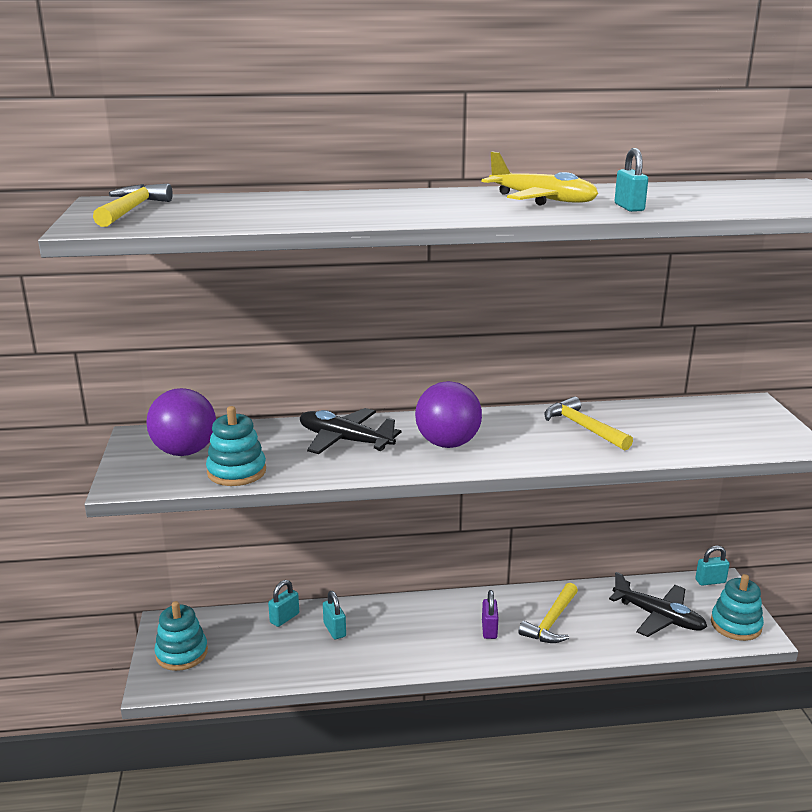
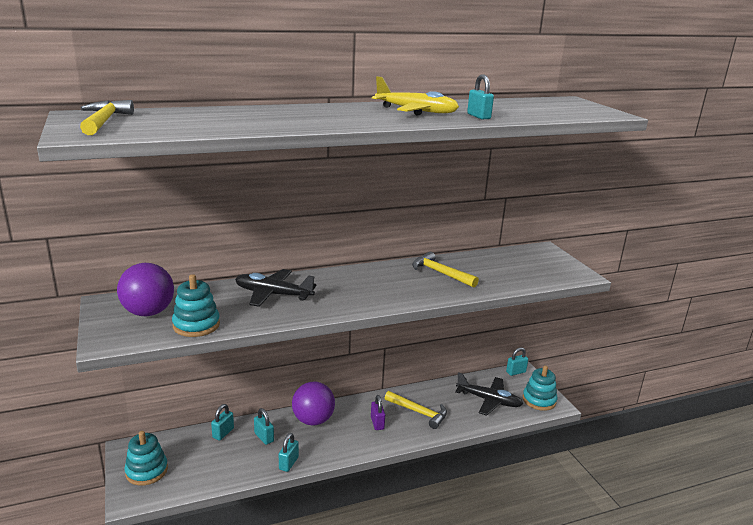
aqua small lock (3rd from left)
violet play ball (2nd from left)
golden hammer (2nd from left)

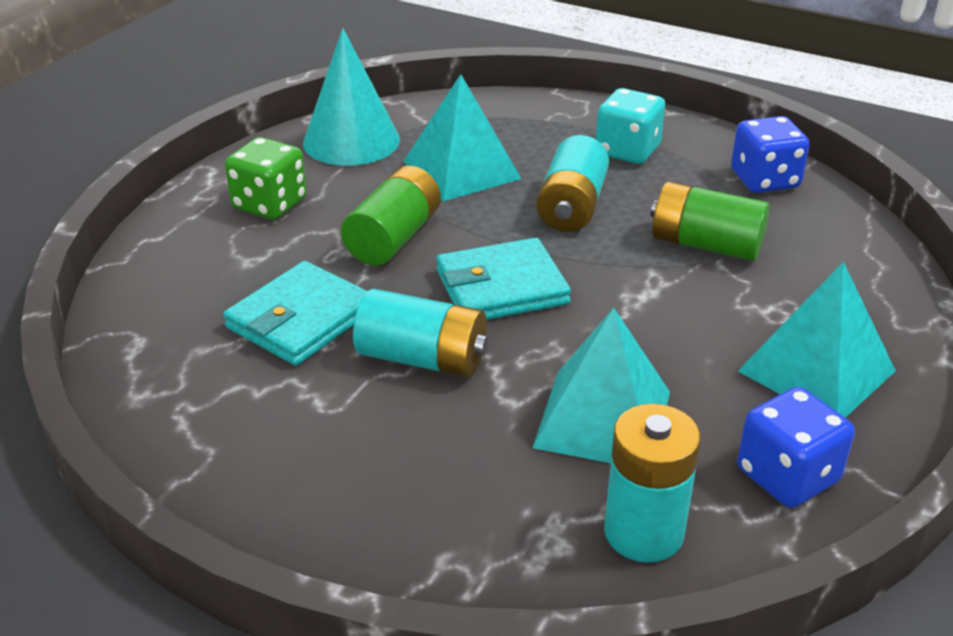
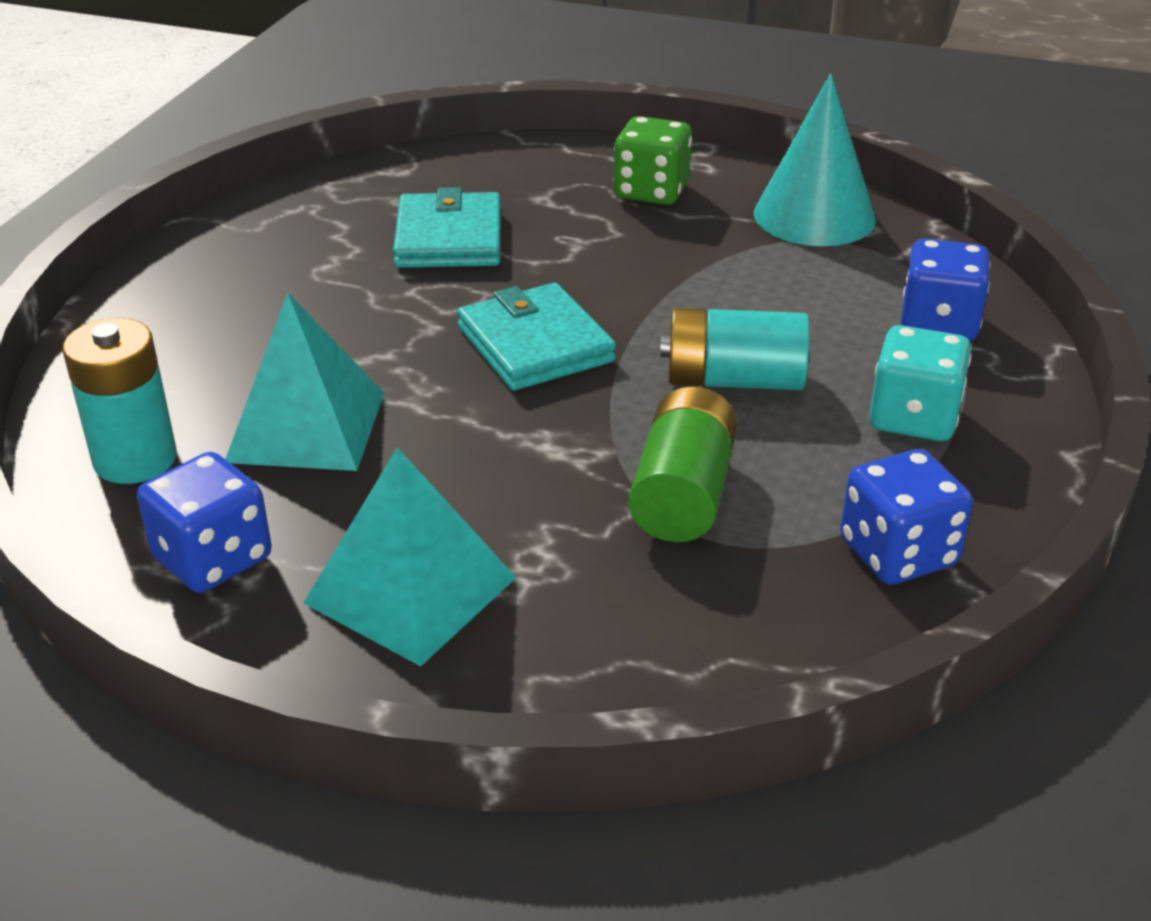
leaf-green battery (1st from left in the first image)
aqua battery (1st from left in the first image)
aqua pyramid shape (1st from left in the first image)
cobalt die (3rd from left)
aqua billfold (1st from left)

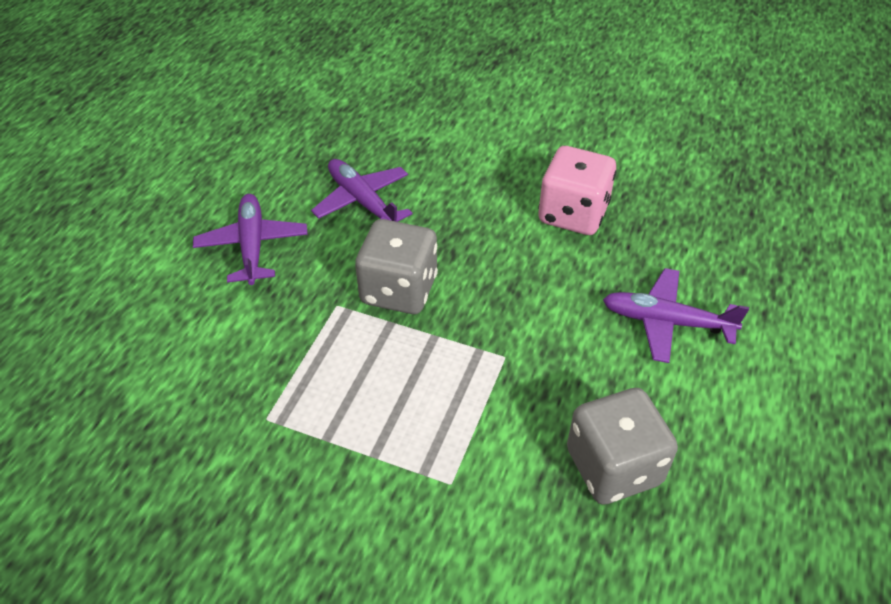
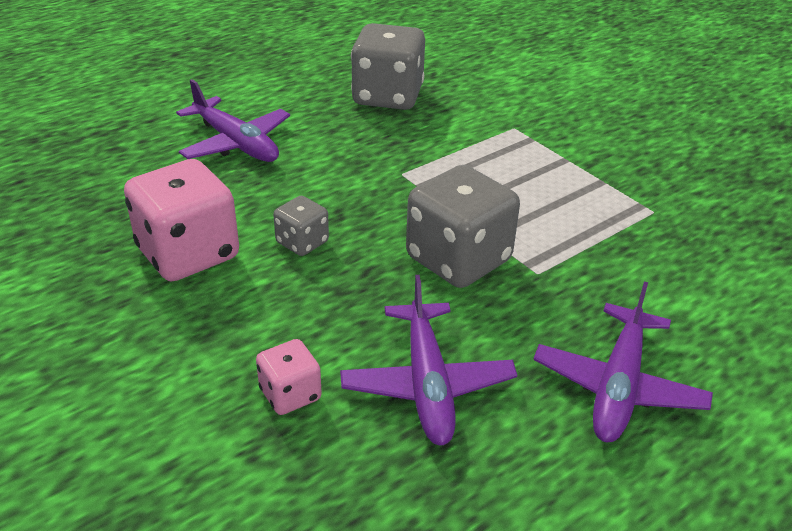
pink die (2nd from left)
gray die (1st from left)

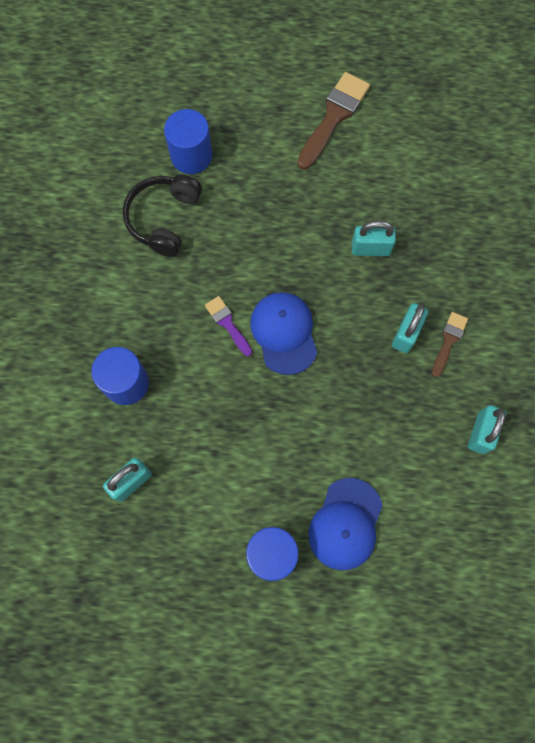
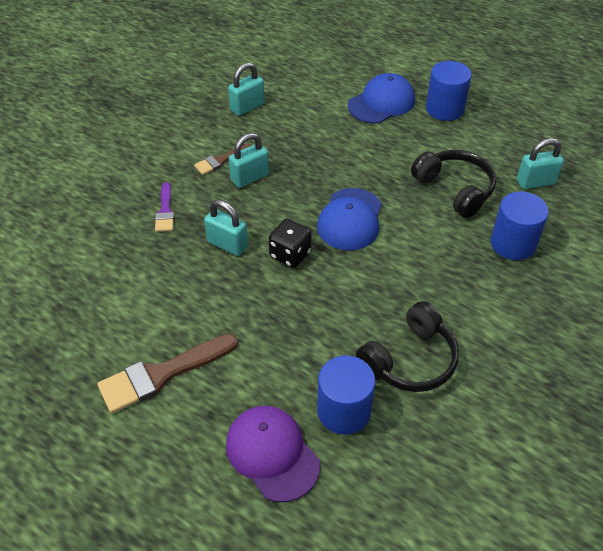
violet cap
jet-black die
jet-black over-ear headphones (2nd from left)
violet brush

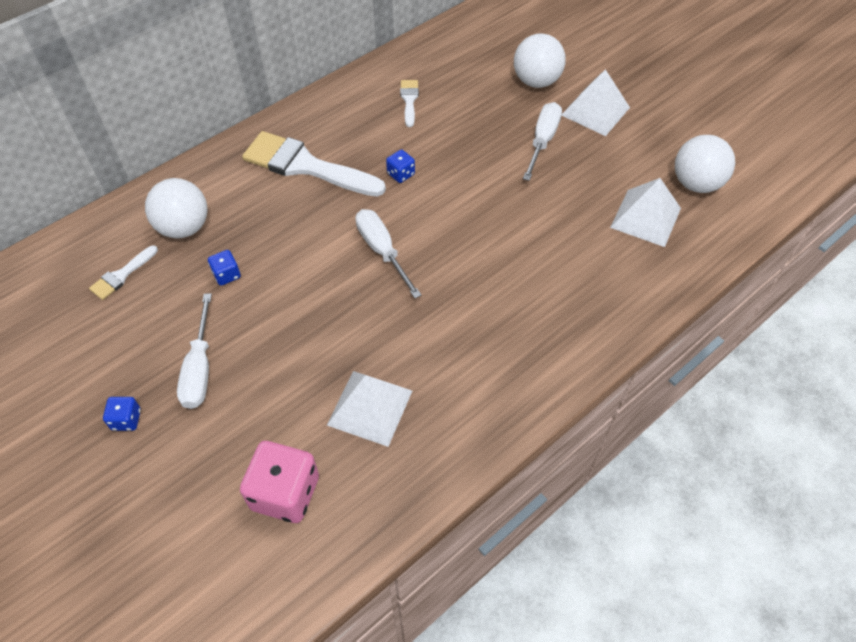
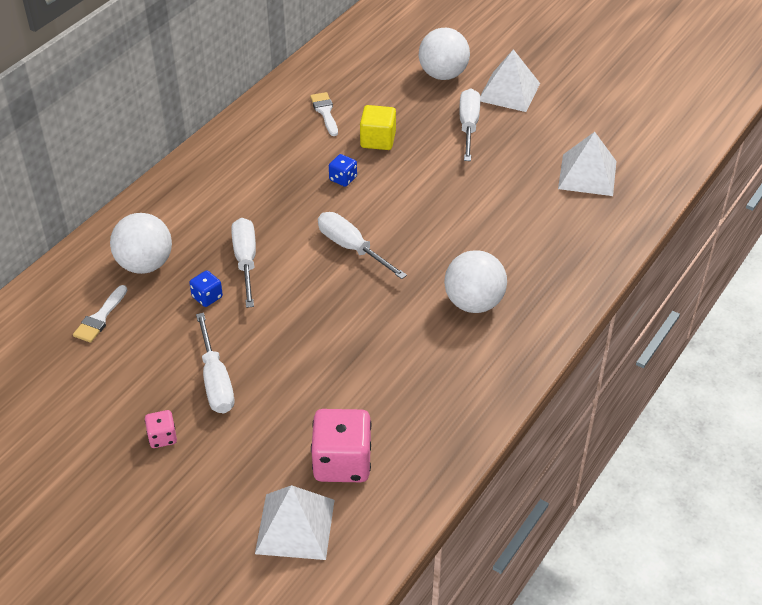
pure white brush (2nd from left in the first image)
pure white hand screwdriver (2nd from left)
golden block
pure white pyramid shape (1st from left)
pure white play ball (3rd from left)
pink die (1st from left)

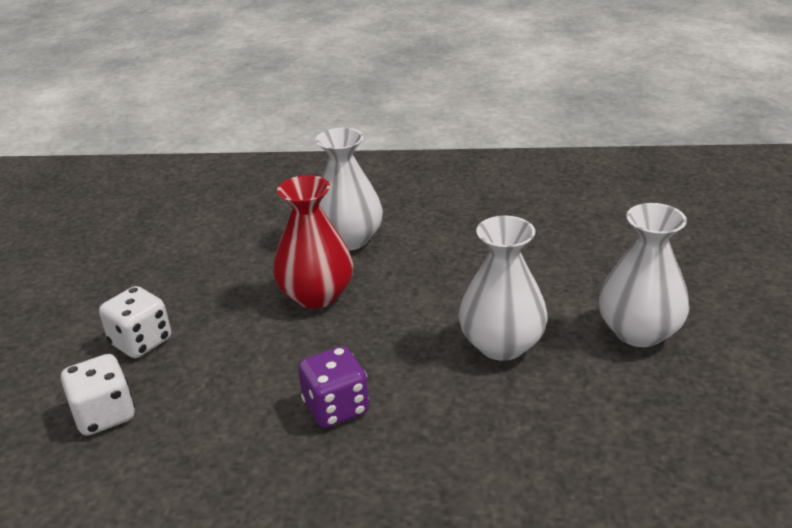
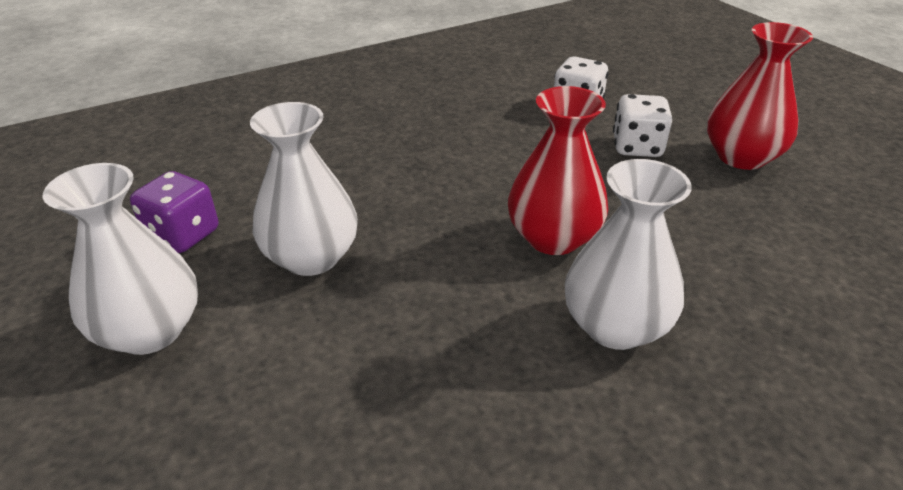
scarlet flower vase (2nd from left)
violet die

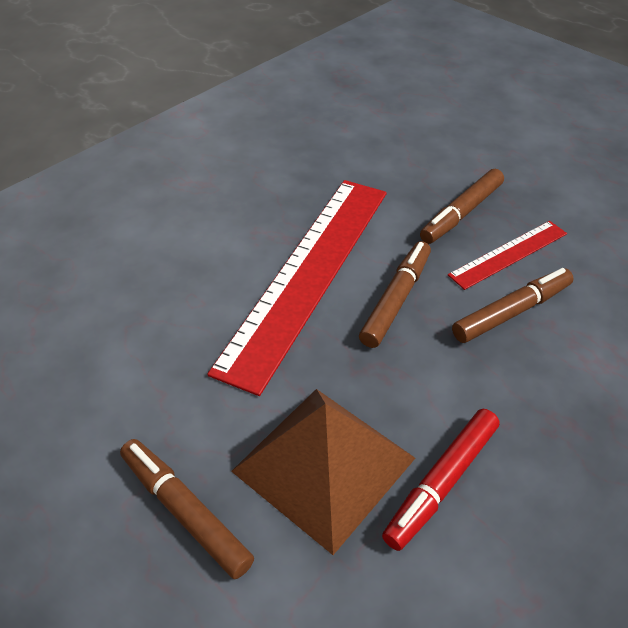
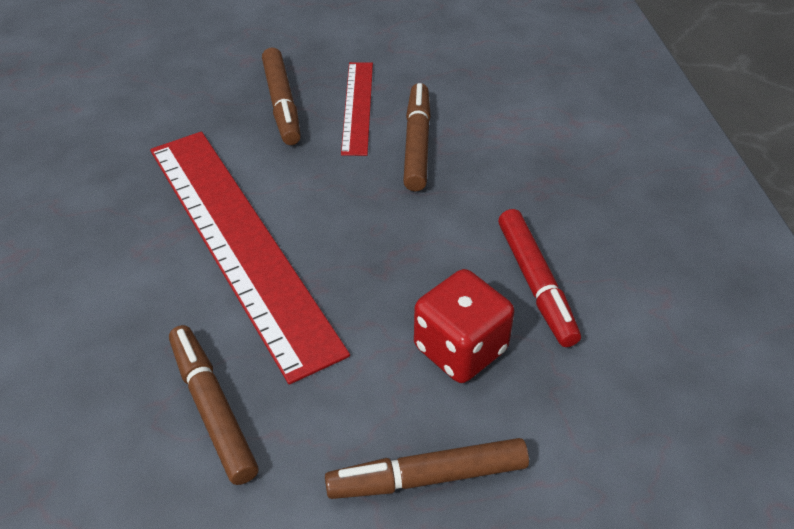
brown marker pen (1st from left)
scarlet die

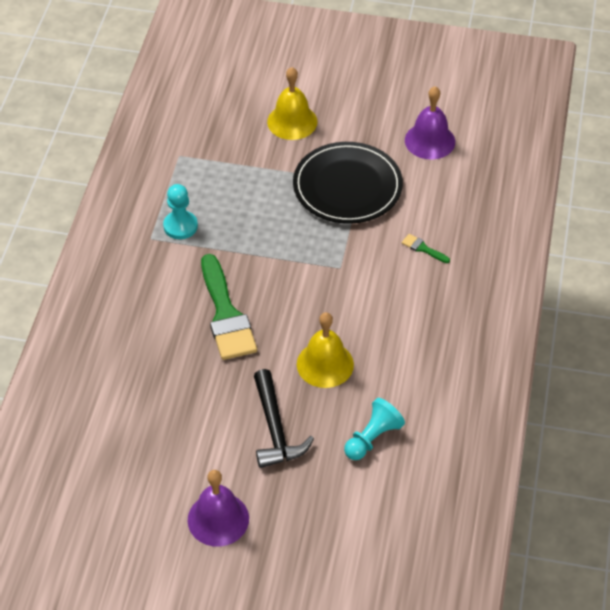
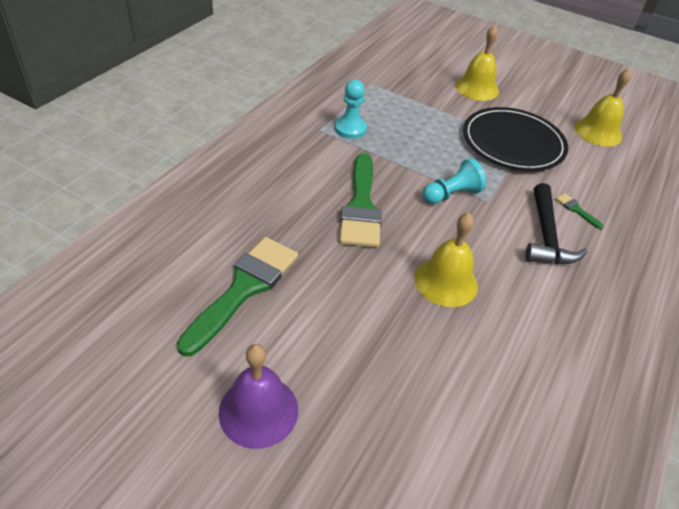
leaf-green brush (1st from left)
jet-black hammer
aqua game pawn (2nd from left)
golden school bell (3rd from left)

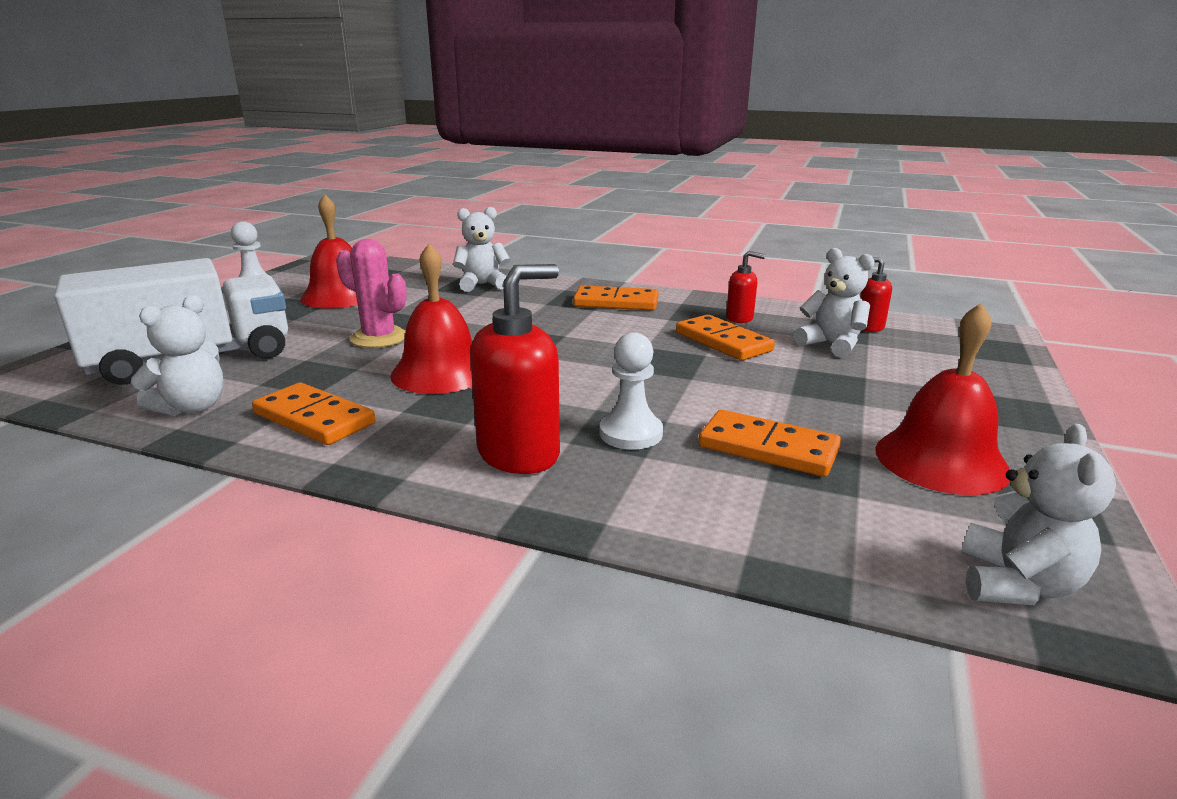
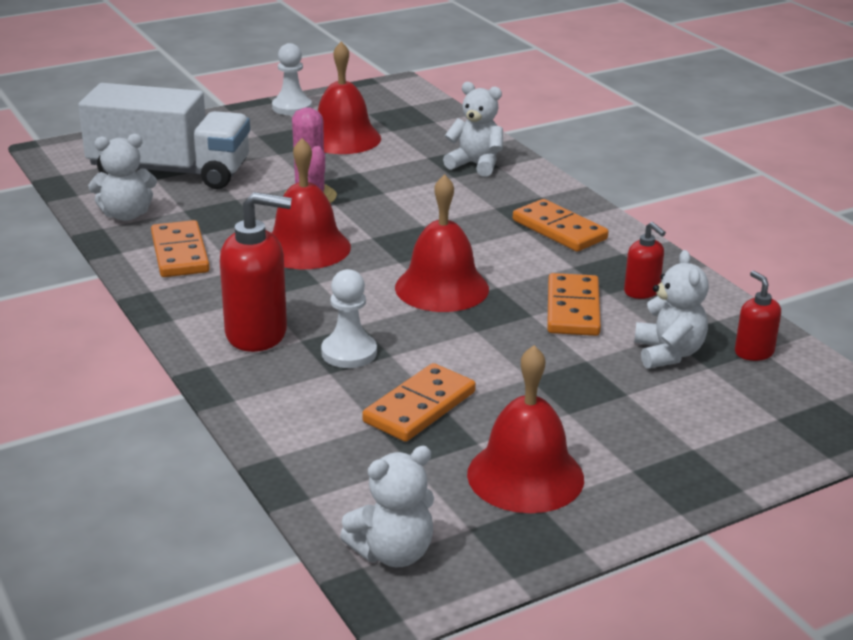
scarlet school bell (3rd from left)
bright orange domino (2nd from left)

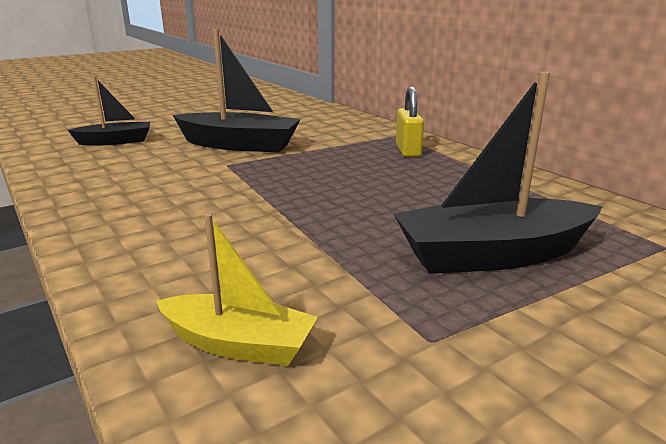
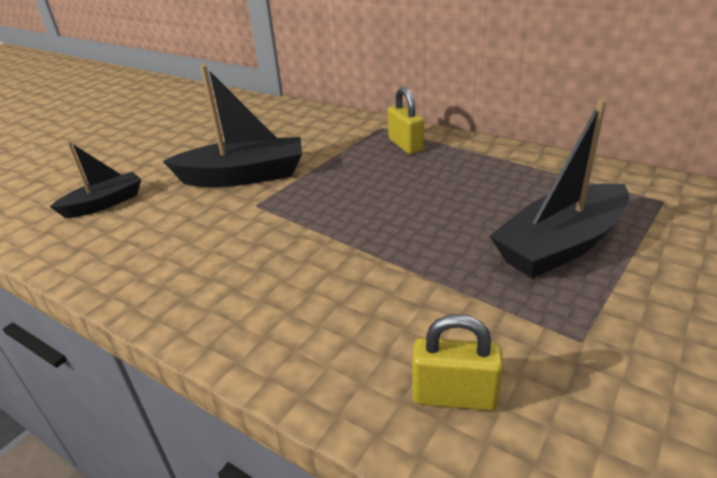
golden small lock (2nd from left)

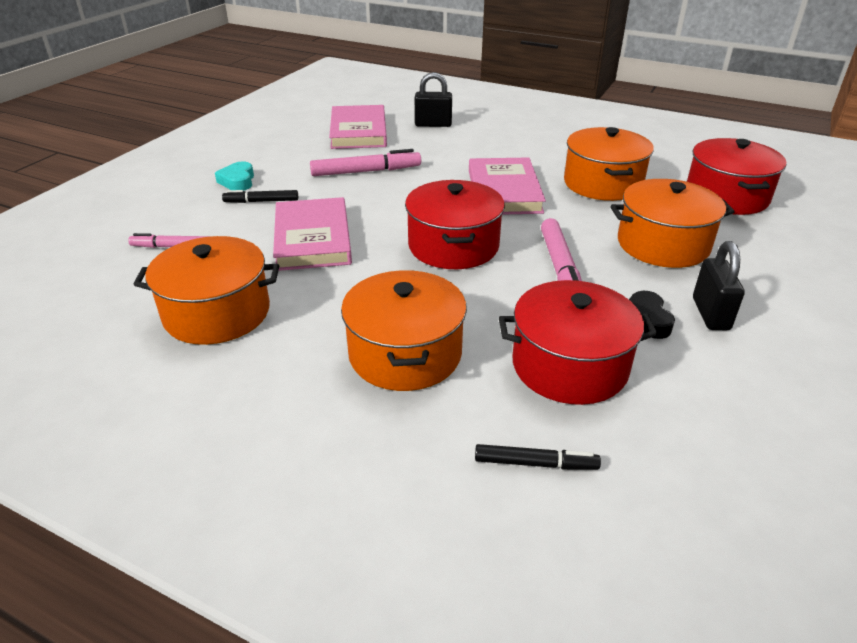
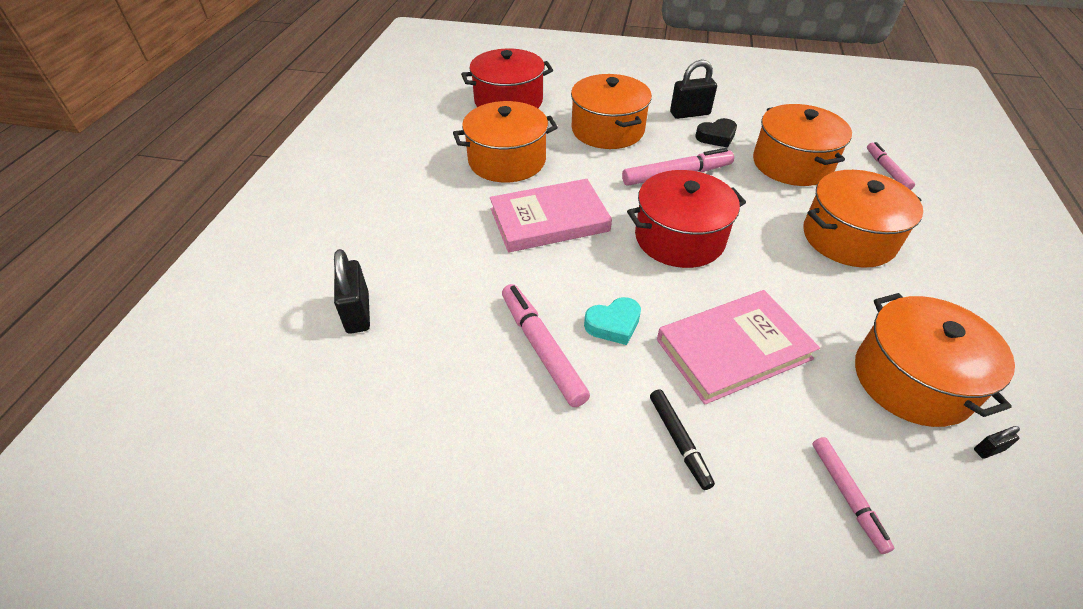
pink hardcover (2nd from left in the first image)
jet-black small lock (3rd from left)
aqua heart
pink marker pen (4th from left)
bright orange cooking pot (3rd from left)

